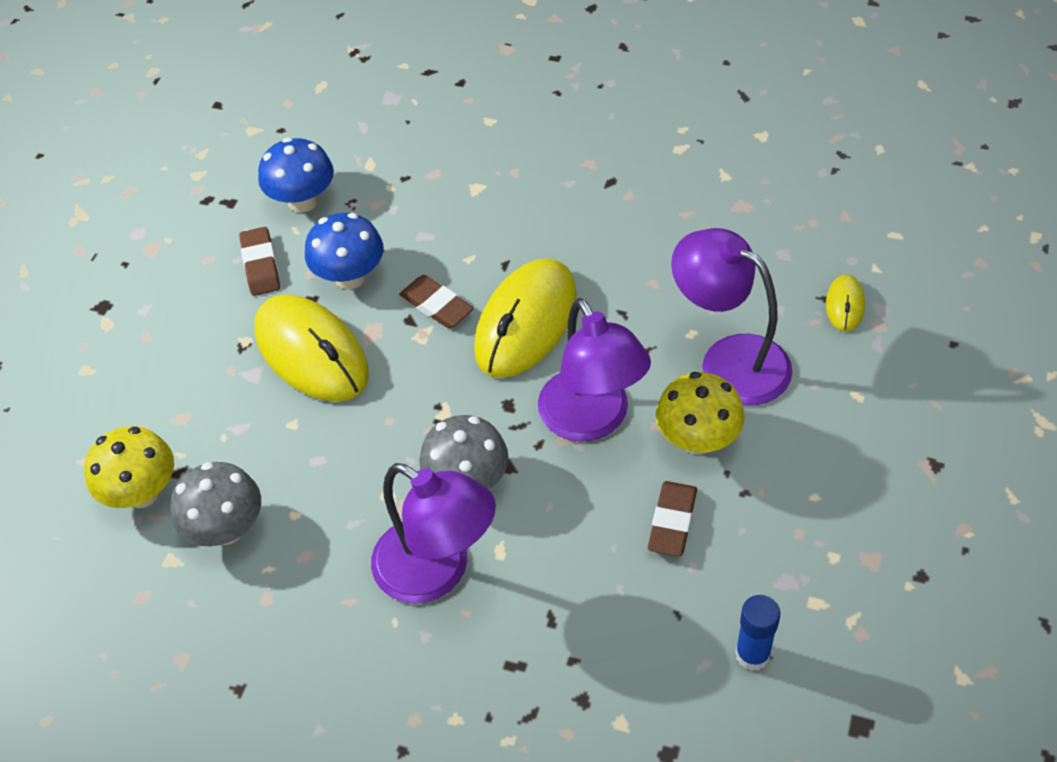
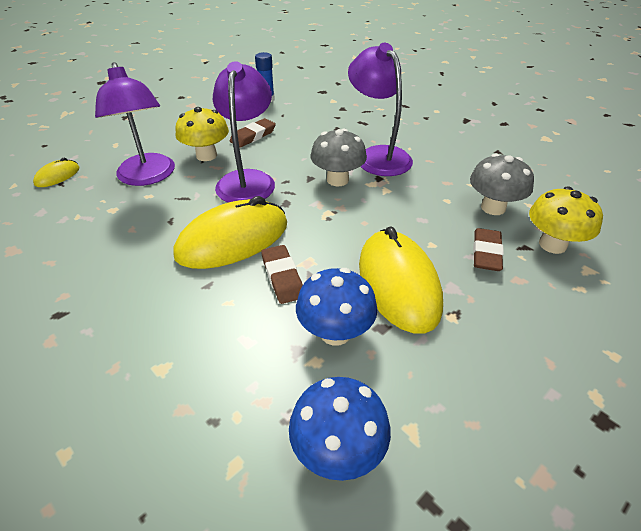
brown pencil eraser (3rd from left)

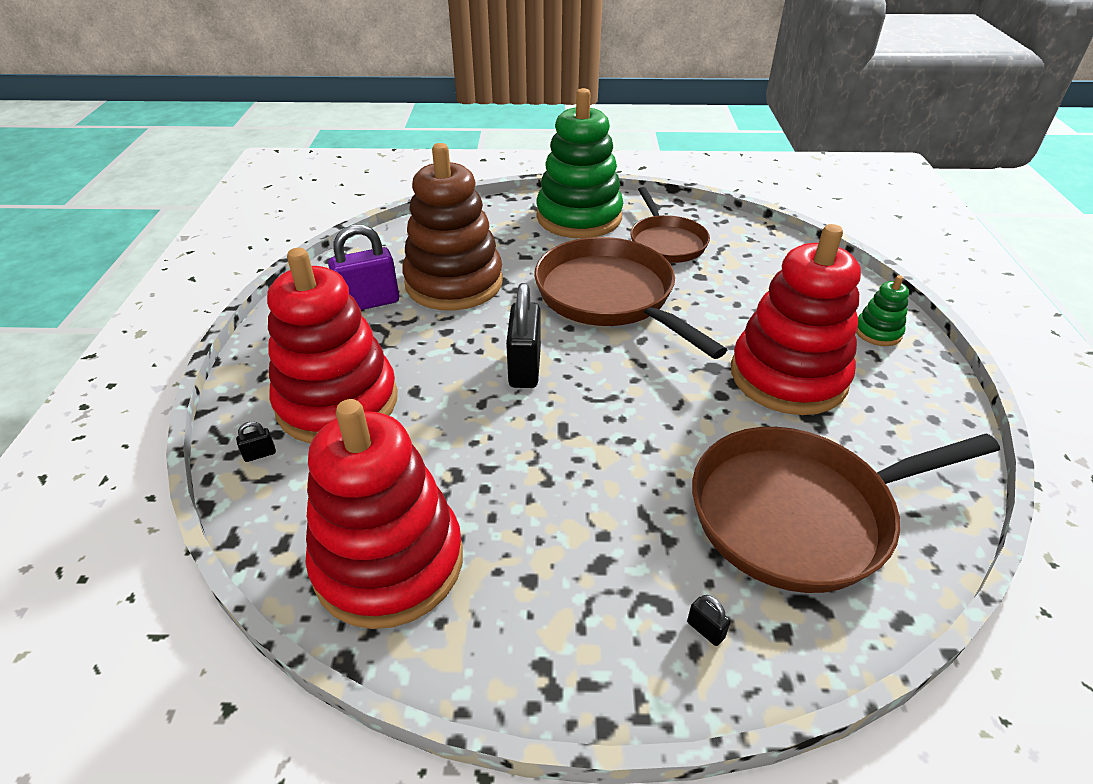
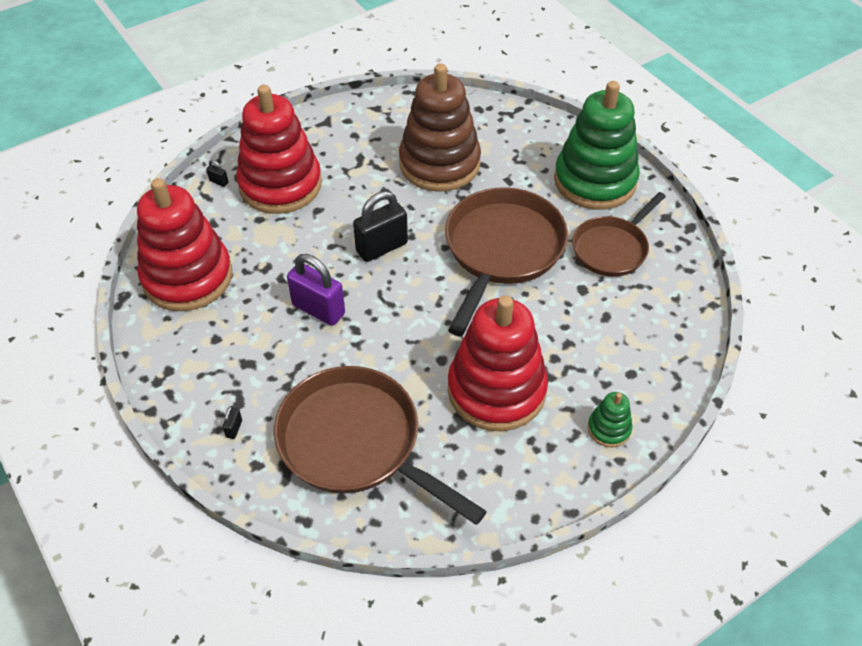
violet small lock

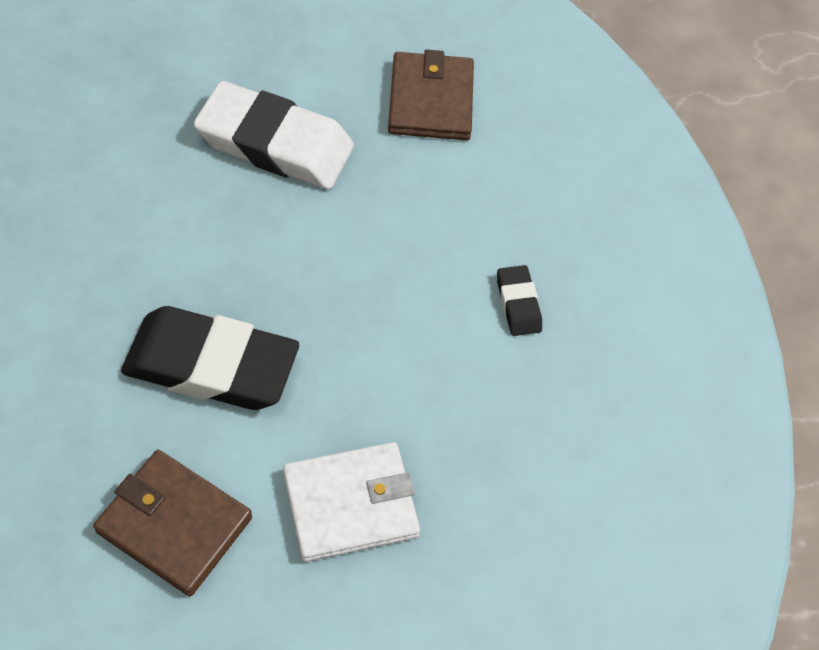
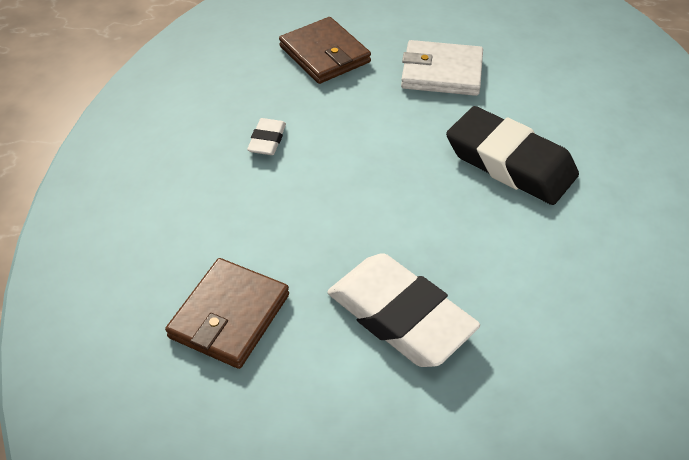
brown billfold (2nd from left)
pure white pencil eraser (1st from left)

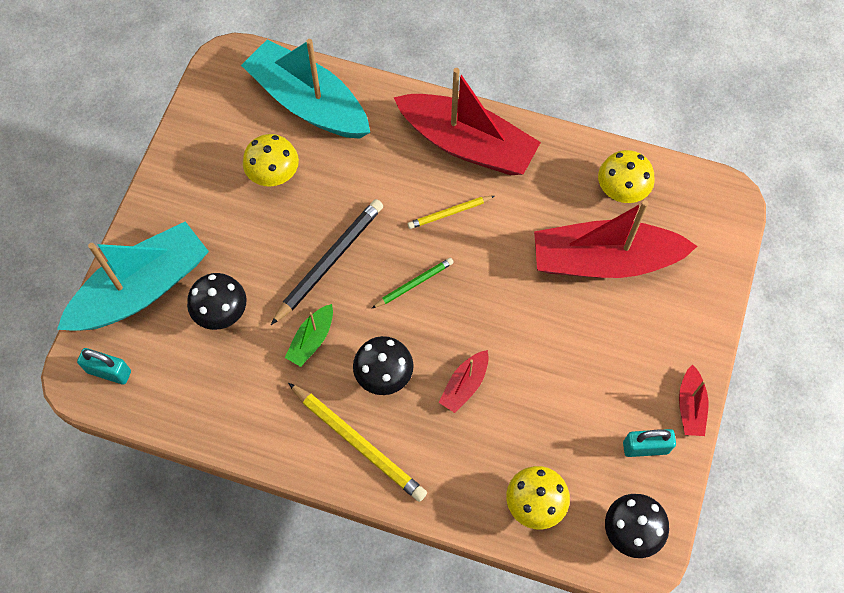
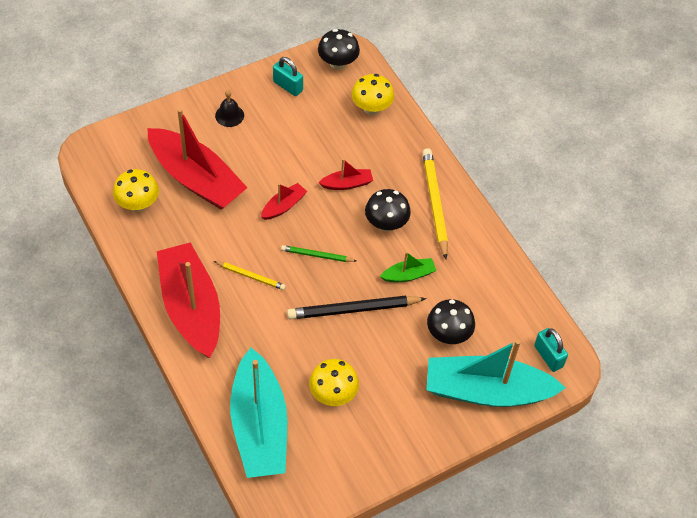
jet-black school bell
scarlet boat (3rd from left)

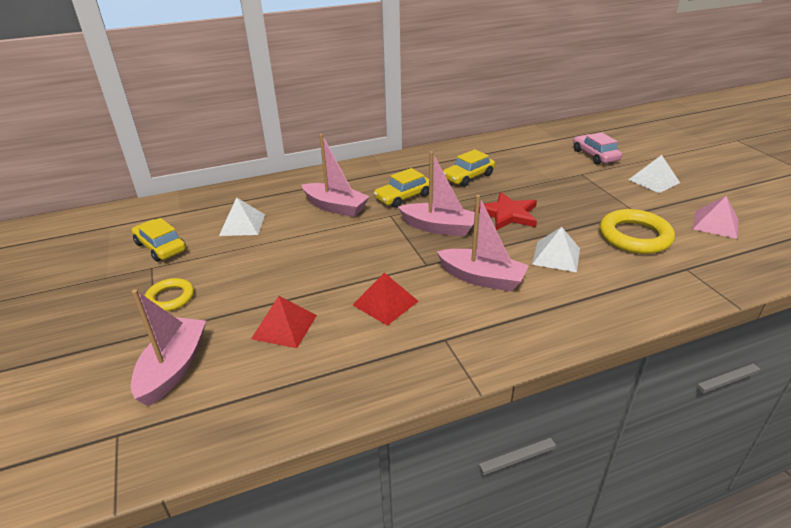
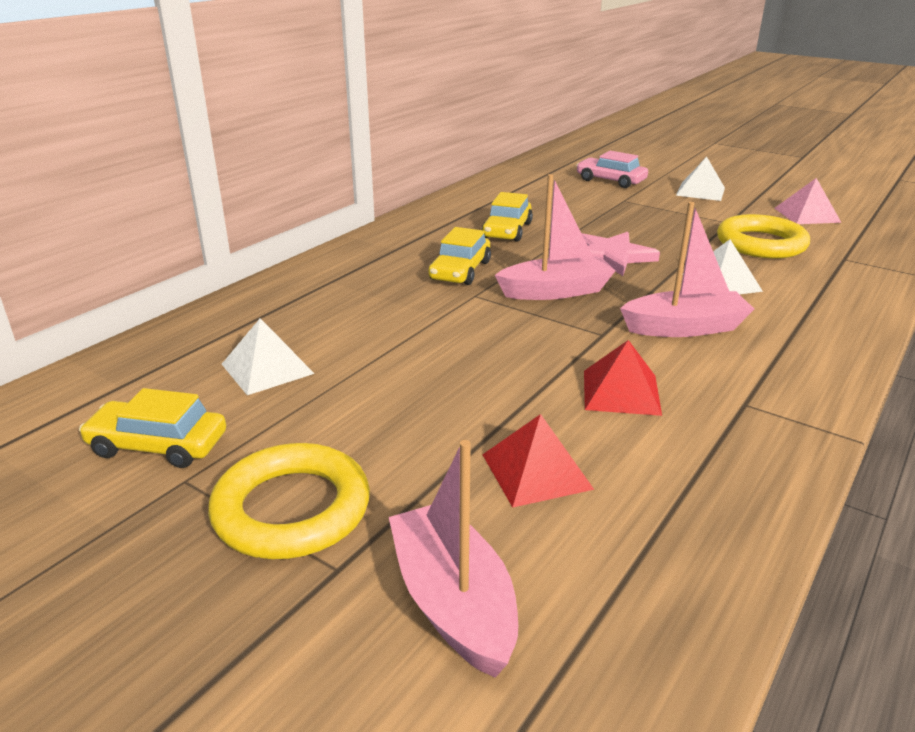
pink boat (2nd from left in the first image)
pink five-pointed star
golden hoop (1st from left)

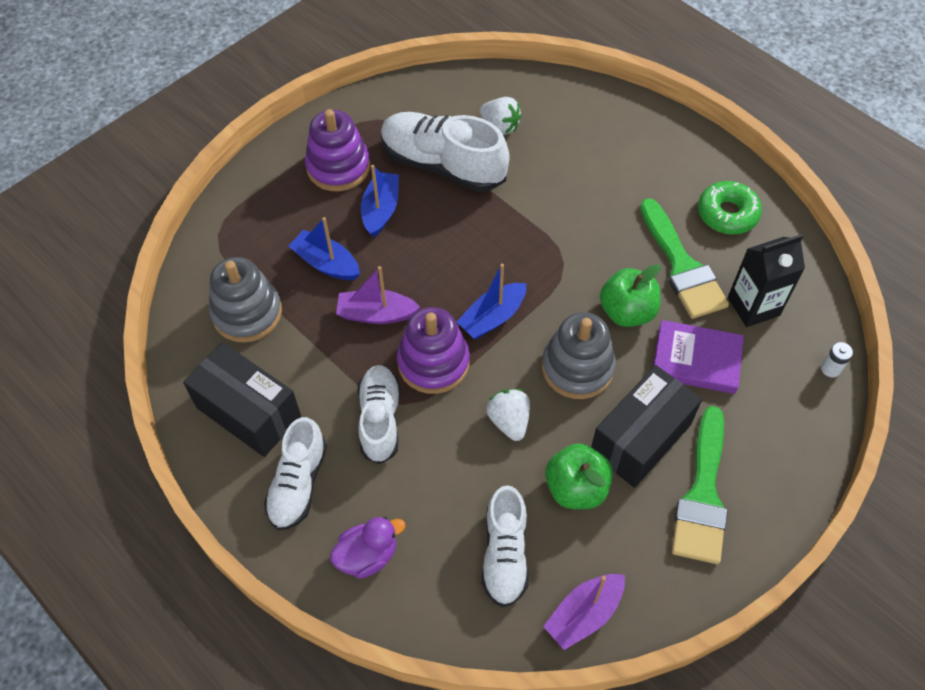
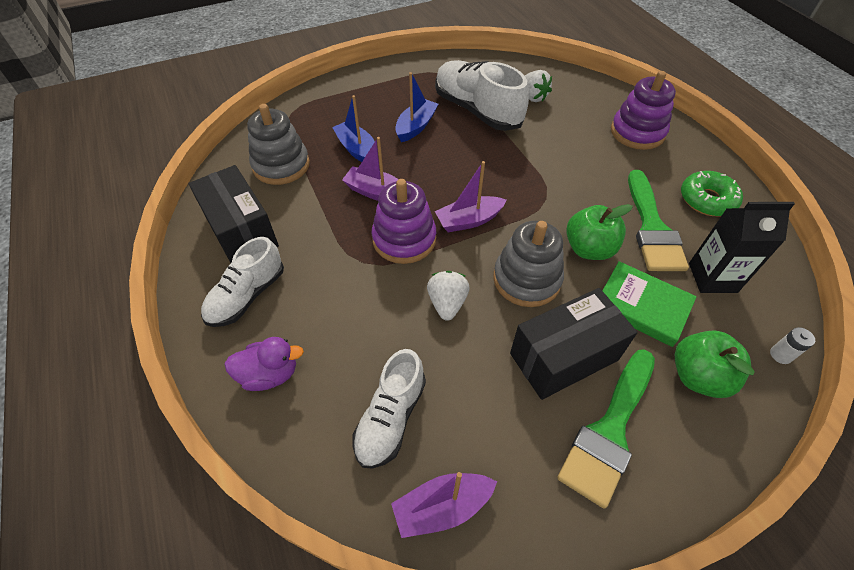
pure white lace-up shoe (2nd from left in the first image)
violet stacking rings (2nd from left)
leaf-green toy apple (2nd from left)
violet boat (3rd from left)
leaf-green hardcover

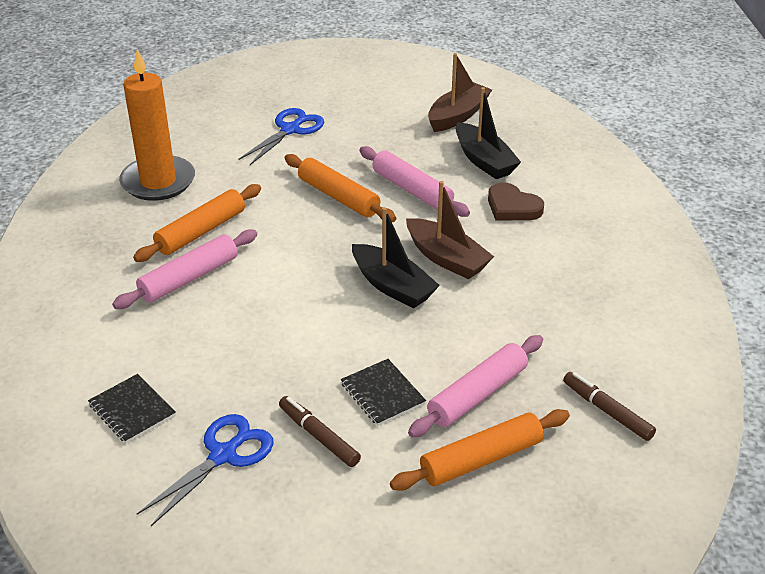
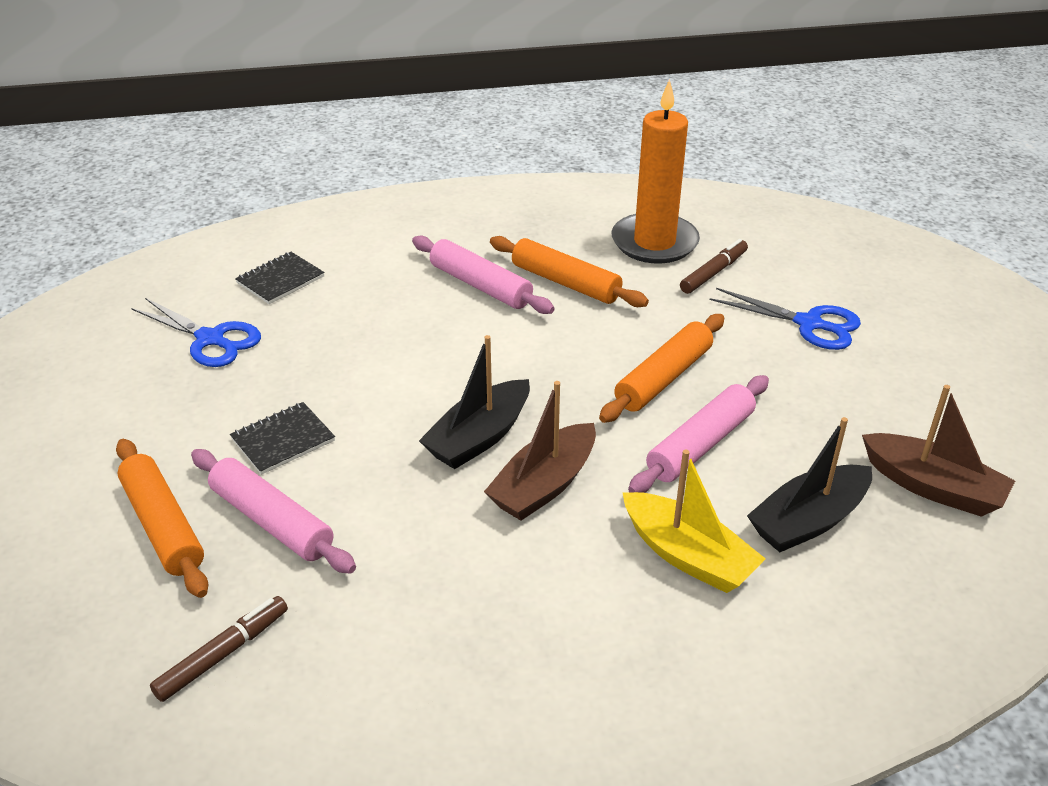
brown marker pen (2nd from left)
golden boat

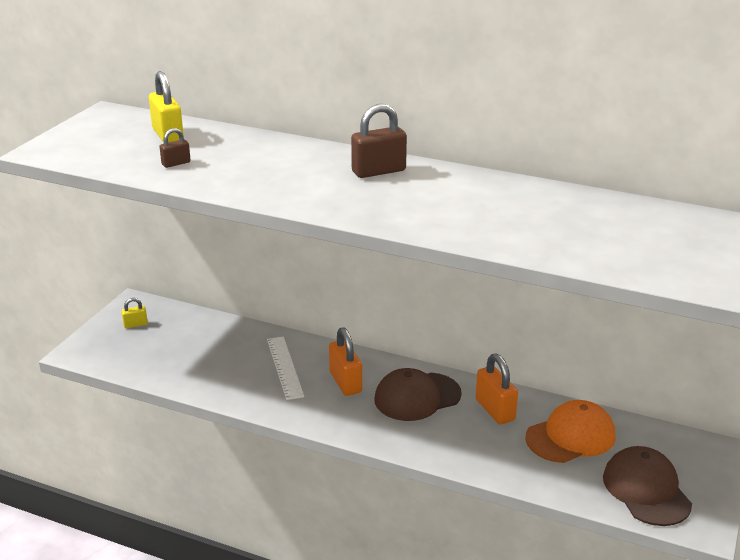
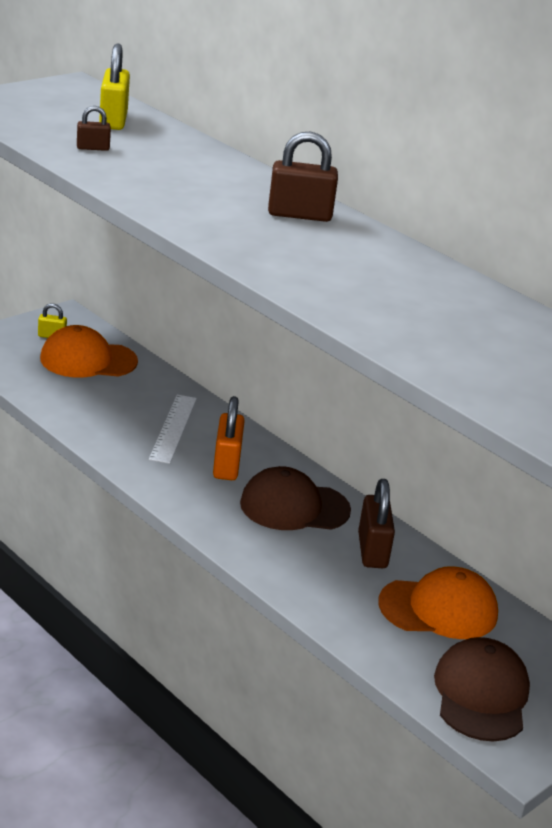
bright orange cap (1st from left)
brown small lock (3rd from left)

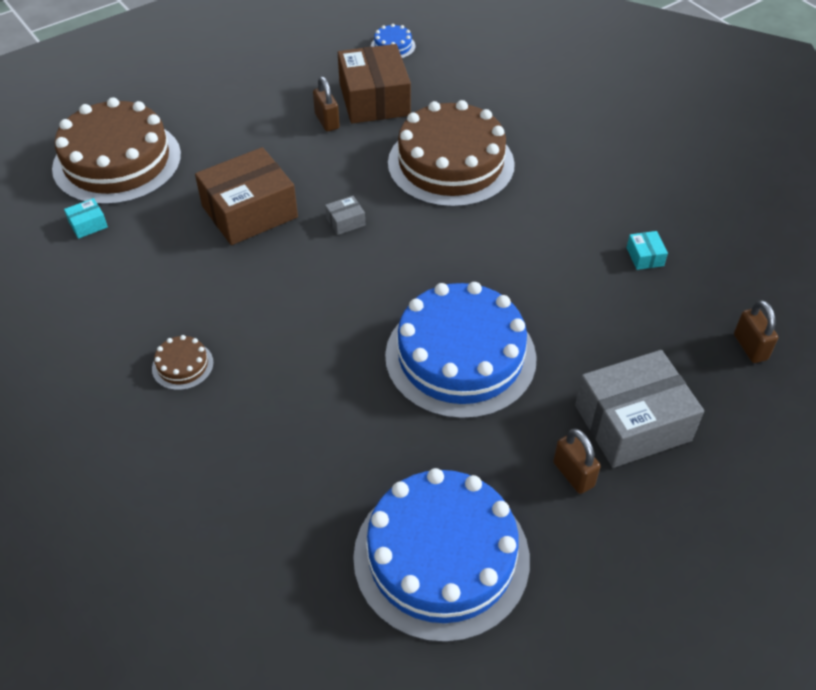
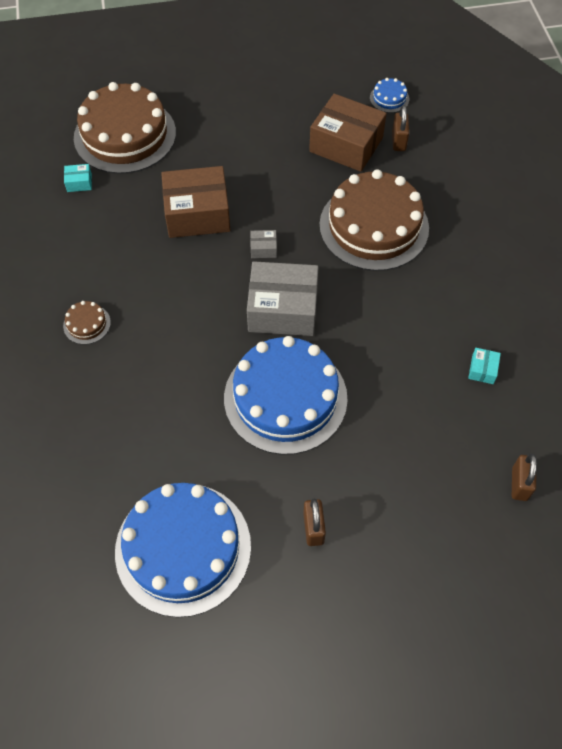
brown small lock (2nd from left)
gray box (2nd from left)
brown box (2nd from left)

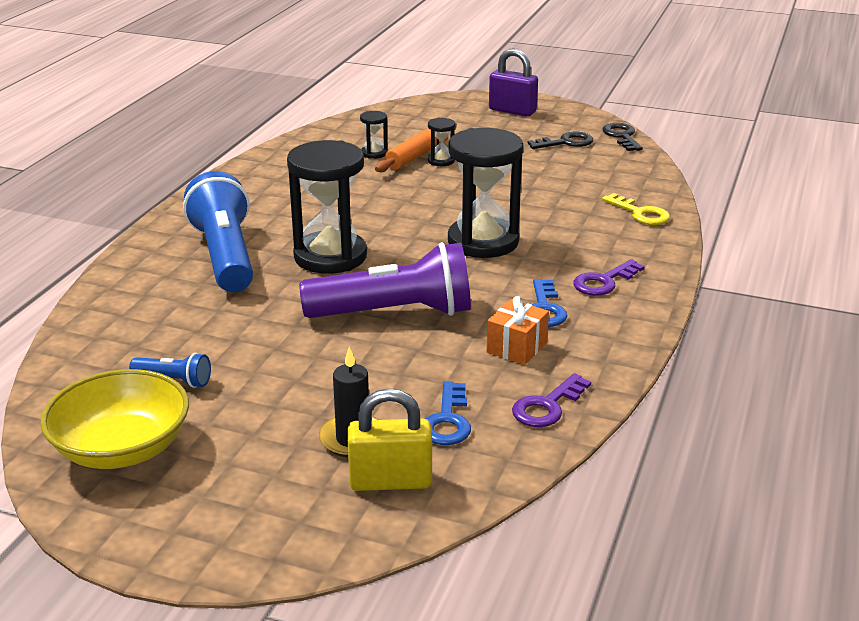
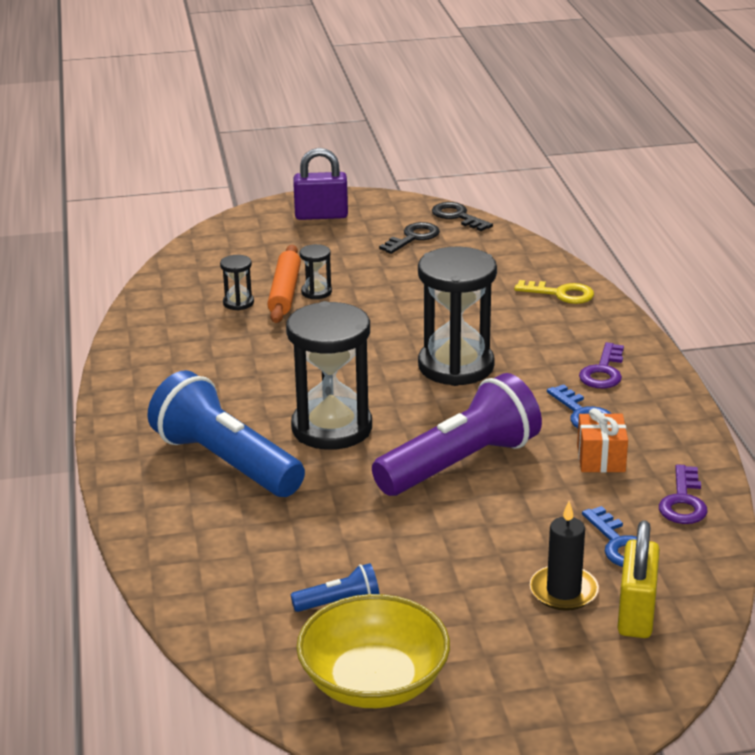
golden small lock

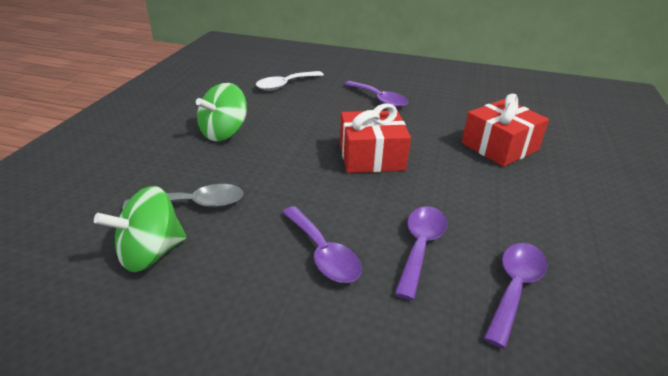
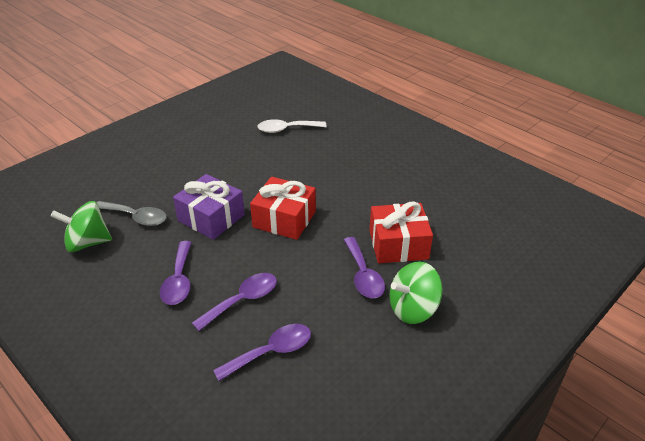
violet present
leaf-green whirligig (2nd from left)
violet spoon (4th from left)

